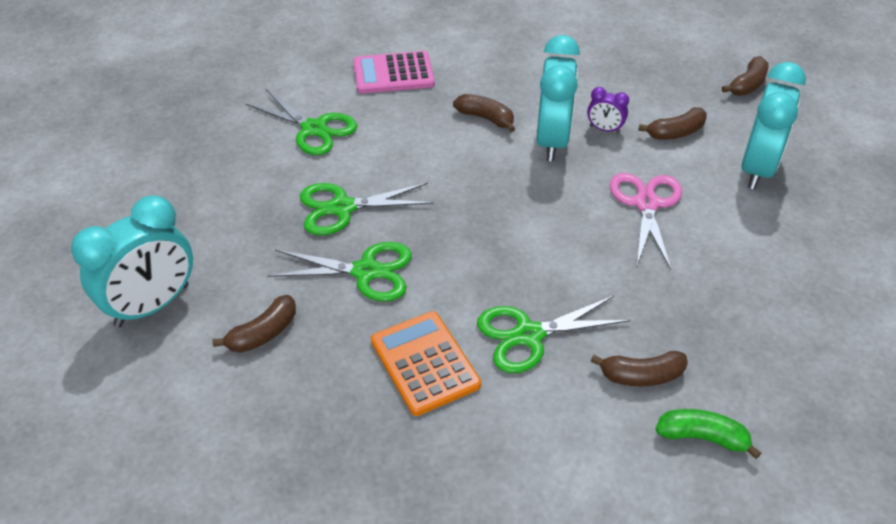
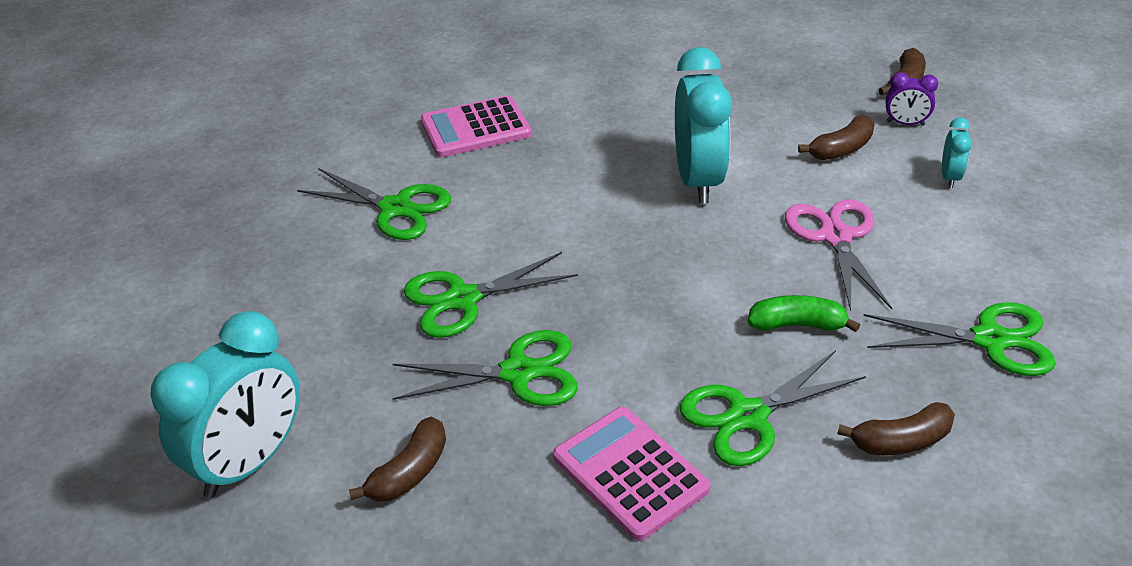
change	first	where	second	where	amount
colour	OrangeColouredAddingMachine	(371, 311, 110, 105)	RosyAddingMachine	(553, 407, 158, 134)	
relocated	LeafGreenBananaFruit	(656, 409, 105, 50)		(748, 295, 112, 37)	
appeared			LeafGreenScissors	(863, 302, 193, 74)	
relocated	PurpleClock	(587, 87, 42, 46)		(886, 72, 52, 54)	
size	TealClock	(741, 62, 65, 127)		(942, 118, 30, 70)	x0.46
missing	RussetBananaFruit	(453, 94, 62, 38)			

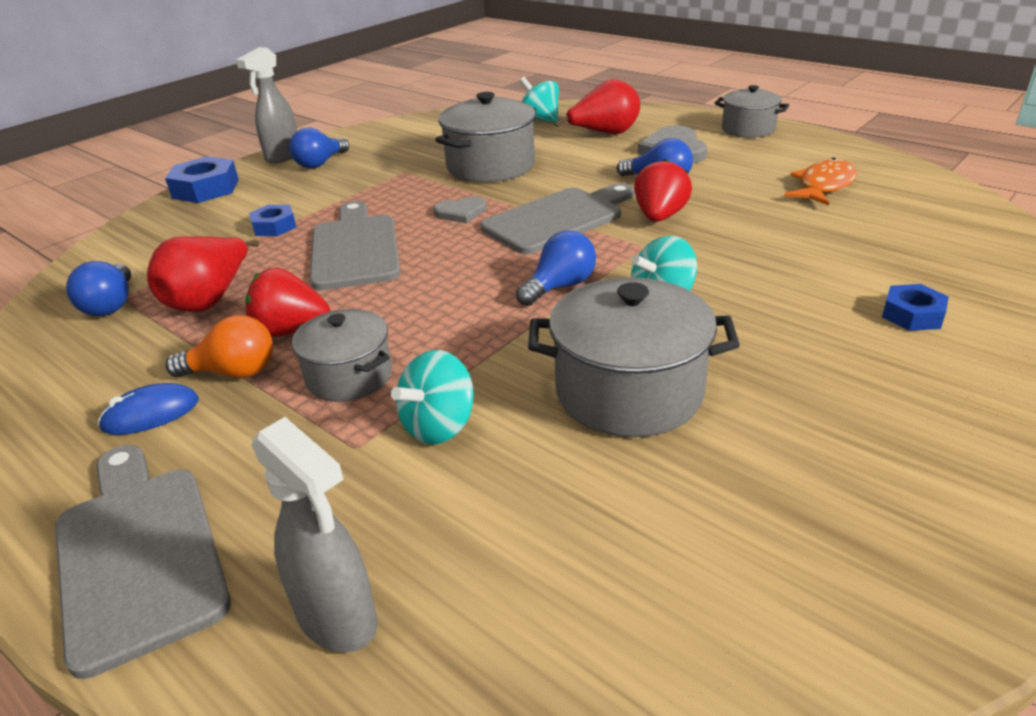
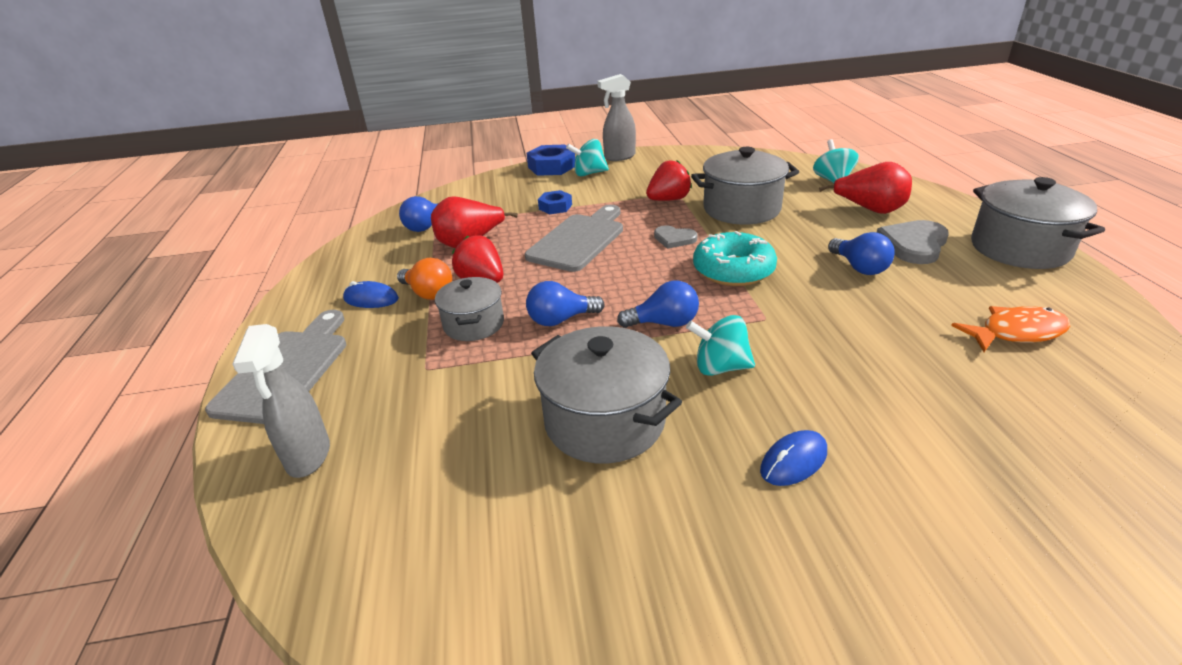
change	first	where	second	where	amount
relocated	RoyalBlueLightbulb	(289, 127, 60, 41)		(526, 281, 79, 45)	
relocated	TealToyTop	(391, 350, 83, 95)		(566, 139, 43, 38)	
relocated	CrimsonToyStrawberry	(634, 159, 58, 63)		(646, 160, 46, 41)	
exchanged	GrayBreadBoard	(481, 183, 153, 71)	TealDonut	(693, 231, 84, 55)	
appeared			RoyalBluePcMouse	(760, 430, 67, 56)	
size	GrayCookingPot	(715, 85, 74, 53)		(971, 177, 134, 92)	x1.60
missing	RoyalBlueNut	(882, 284, 67, 47)			

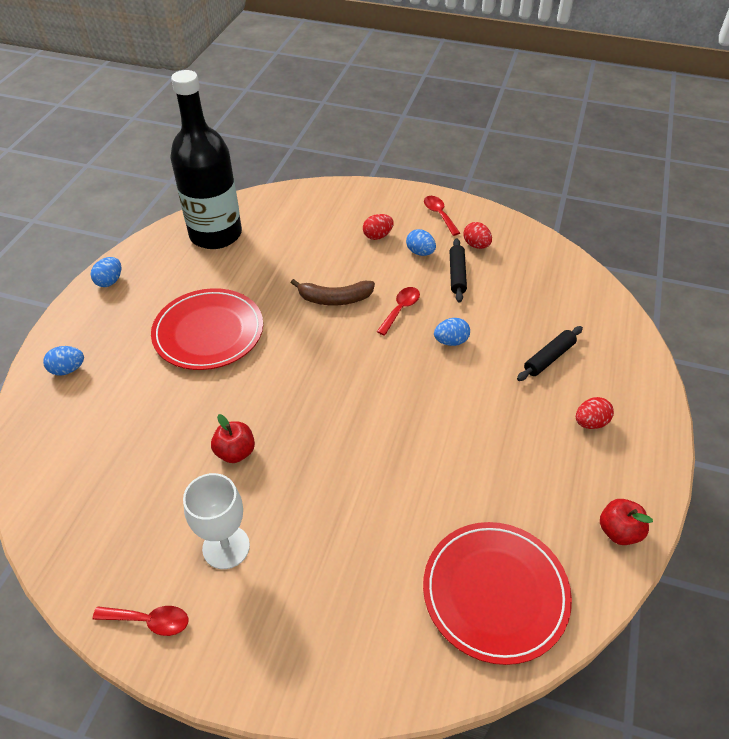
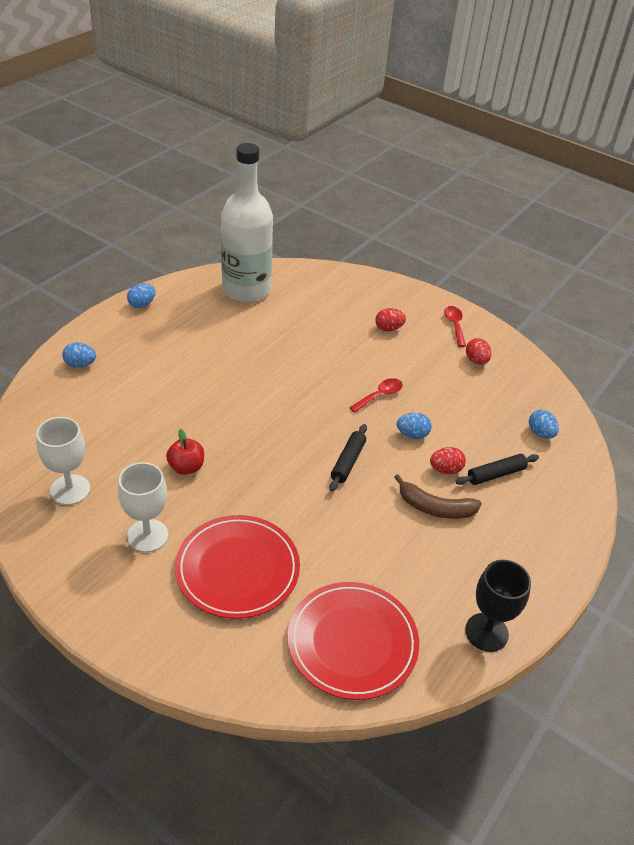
change	first	where	second	where	amount
appeared			PureWhiteGoblet	(36, 417, 54, 88)	
relocated	CrimsonDinnerPlate	(151, 288, 112, 82)		(175, 515, 125, 104)	
colour	JetBlackDrinkBottle	(170, 70, 72, 179)	PureWhiteDrinkBottle	(221, 143, 52, 160)	
relocated	JetBlackRollingPin	(450, 238, 17, 64)		(329, 424, 38, 67)	
relocated	RussetBananaFruit	(291, 279, 84, 26)		(394, 474, 88, 45)	
relocated	CrimsonToyEgg	(576, 397, 38, 32)		(430, 447, 36, 27)	
exchanged	CrimsonAppleFruit	(600, 499, 53, 46)	JetBlackGoblet	(465, 560, 66, 92)	
relocated	RoyalBlueToyEgg	(406, 229, 30, 27)		(529, 410, 30, 29)	
missing	CrimsonTeaspoon	(92, 606, 97, 30)			

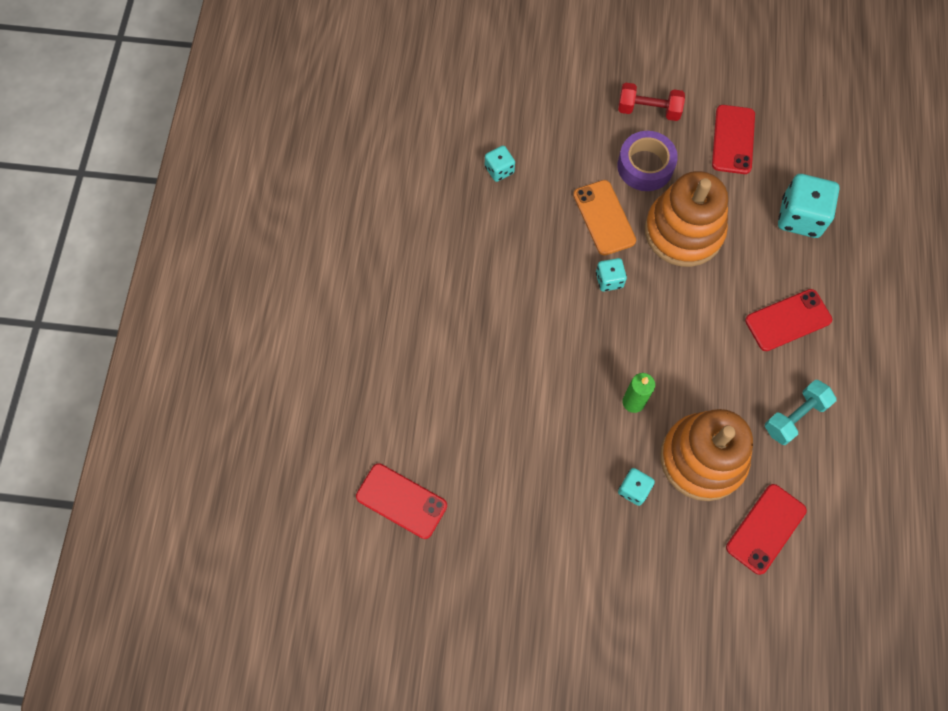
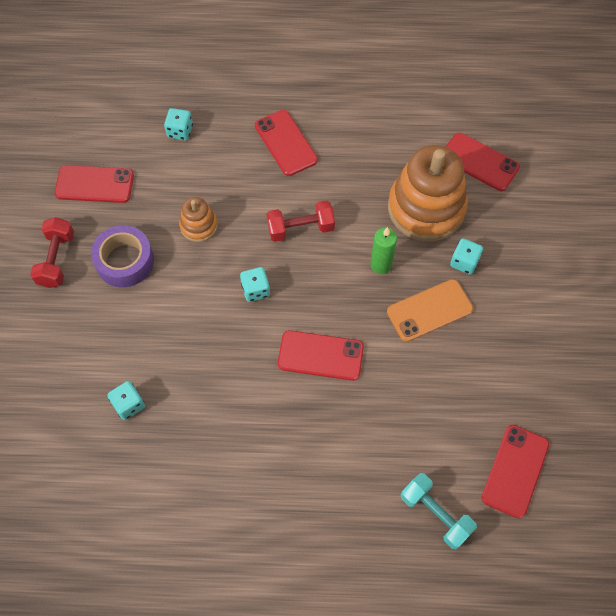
change	first	where	second	where	amount
size	TealGameDie	(778, 174, 61, 64)		(164, 108, 29, 32)	x0.54
size	OrangeColouredRingStacker	(645, 171, 83, 96)		(179, 197, 39, 45)	x0.48
appeared			CrimsonDumbbell	(266, 201, 69, 41)	
appeared			CrimsonSmartphone	(278, 330, 86, 51)	
relocated	OrangeColouredSmartphone	(573, 180, 63, 75)		(387, 279, 86, 63)	
relocated	TealDumbbell	(765, 380, 71, 65)		(401, 473, 76, 76)	

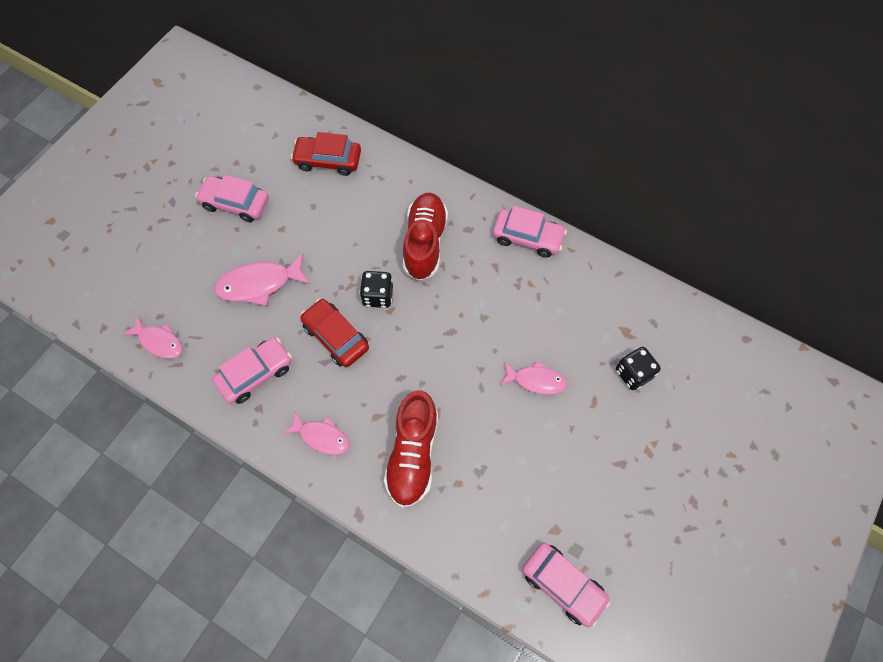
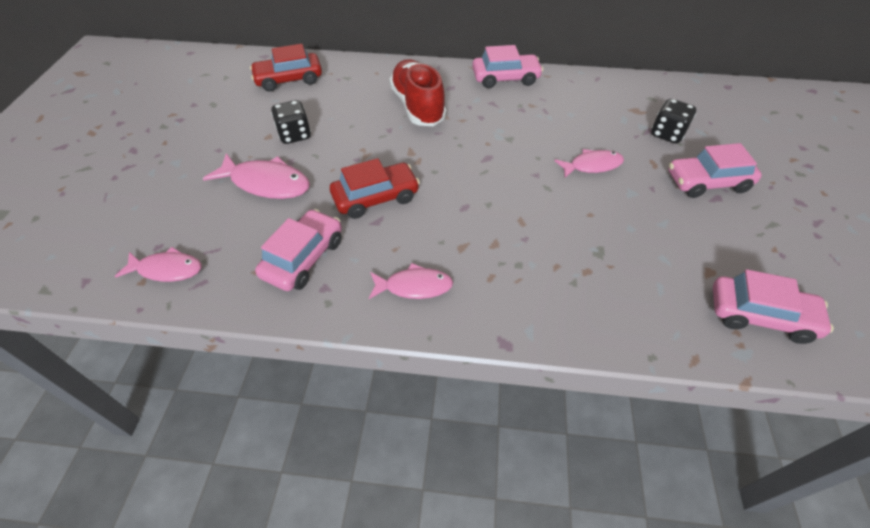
change	first	where	second	where	amount
spun	RosyFish	(214, 254, 97, 52)		(203, 153, 107, 46)	120 degrees counterclockwise
relocated	JetBlackGameDie	(360, 271, 33, 37)		(271, 100, 40, 44)	
spun	CrimsonAutomobile	(300, 299, 69, 68)		(330, 158, 90, 61)	135 degrees clockwise
relocated	RosyAutomobile	(195, 175, 74, 47)		(668, 143, 94, 55)	
missing	CrimsonShoe	(384, 390, 54, 117)			

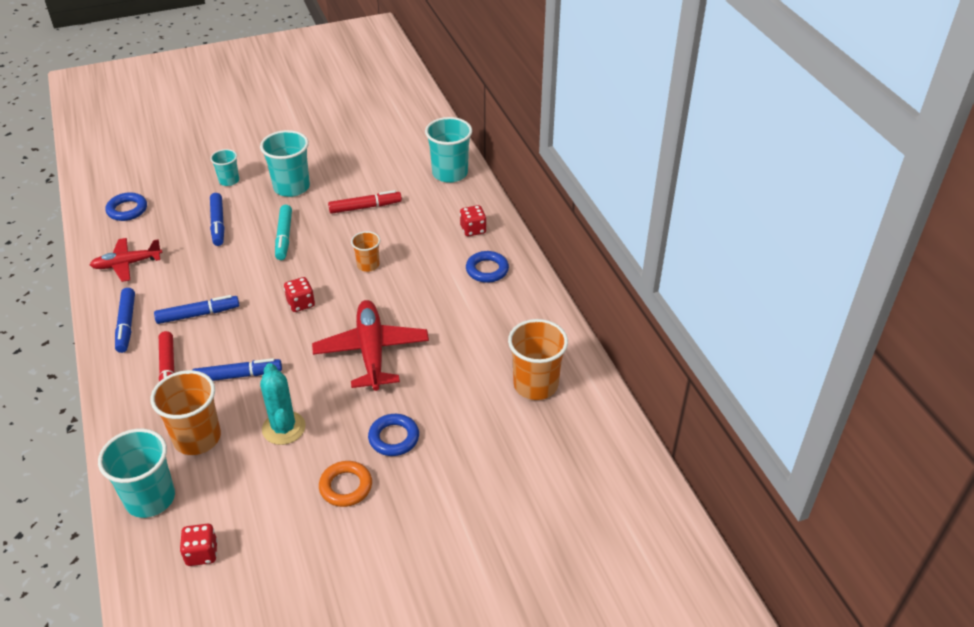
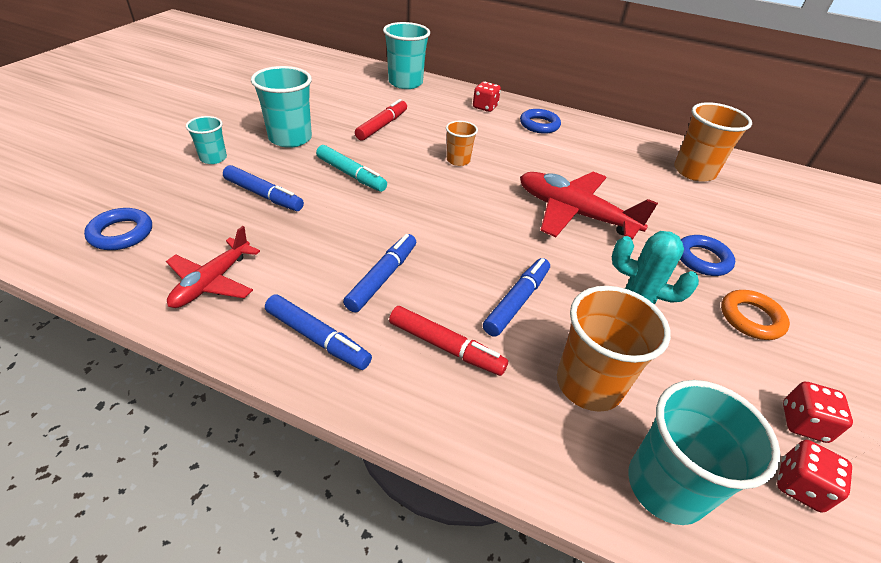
change	first	where	second	where	amount
relocated	CrimsonGameDie	(284, 277, 31, 35)		(783, 382, 70, 61)	

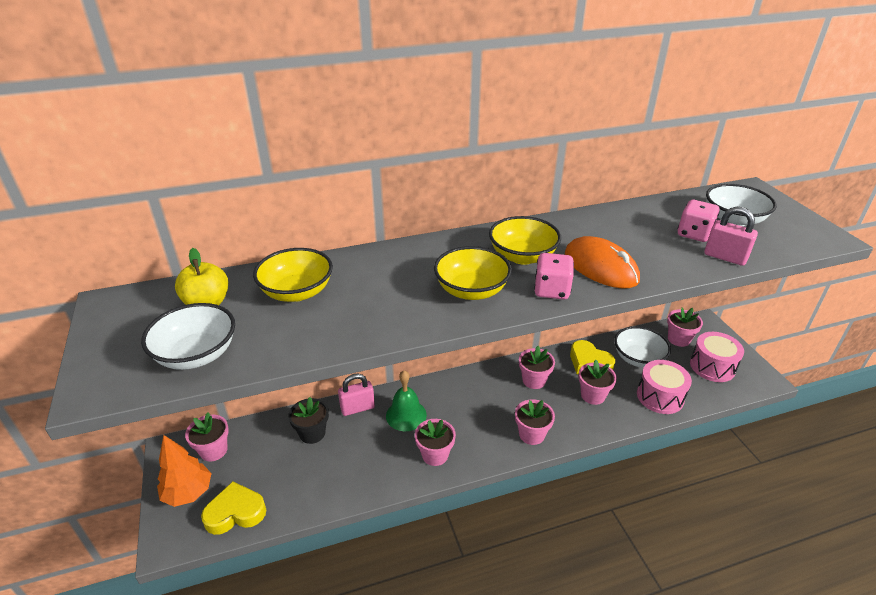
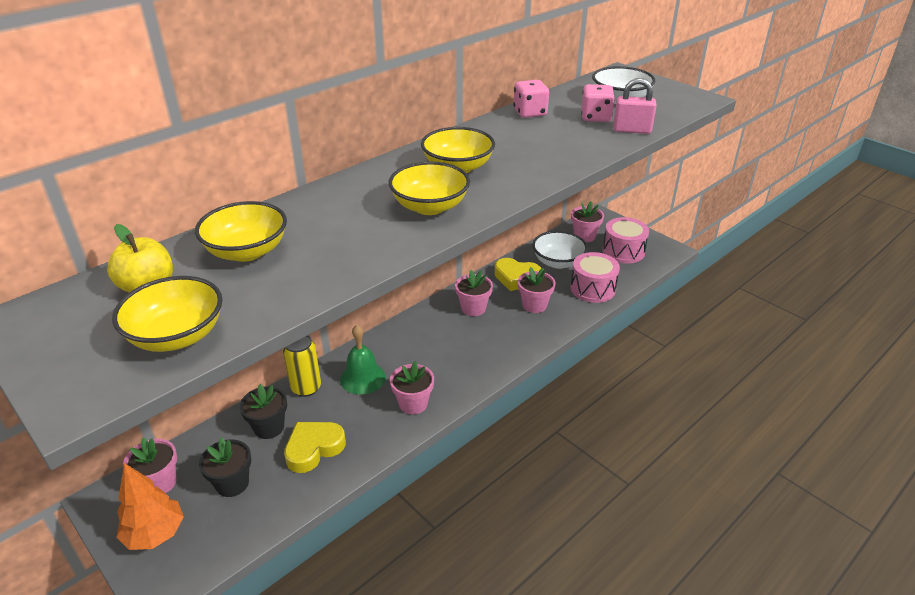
change	first	where	second	where	amount
colour	PureWhiteBowl	(141, 303, 94, 67)	YellowBowl	(112, 276, 111, 76)	
appeared			JetBlackPlantPot	(199, 437, 52, 60)	
exchanged	RosyPadlock	(338, 374, 37, 42)	YellowTin	(283, 335, 38, 62)	
relocated	YellowHeart	(201, 481, 65, 54)		(284, 422, 62, 51)	
relocated	RosyGameDie	(534, 253, 40, 47)		(513, 80, 36, 38)	
missing	RosyPlantPot	(515, 399, 40, 46)			
missing	OrangeColouredPcMouse	(565, 236, 75, 52)			

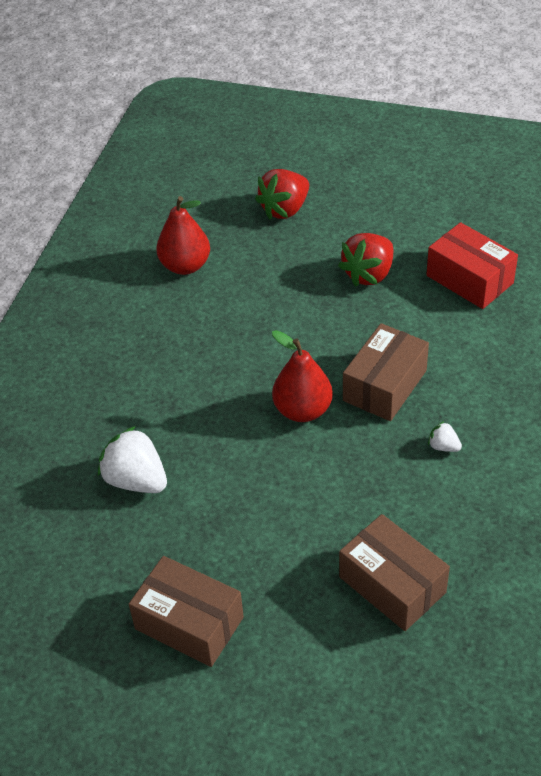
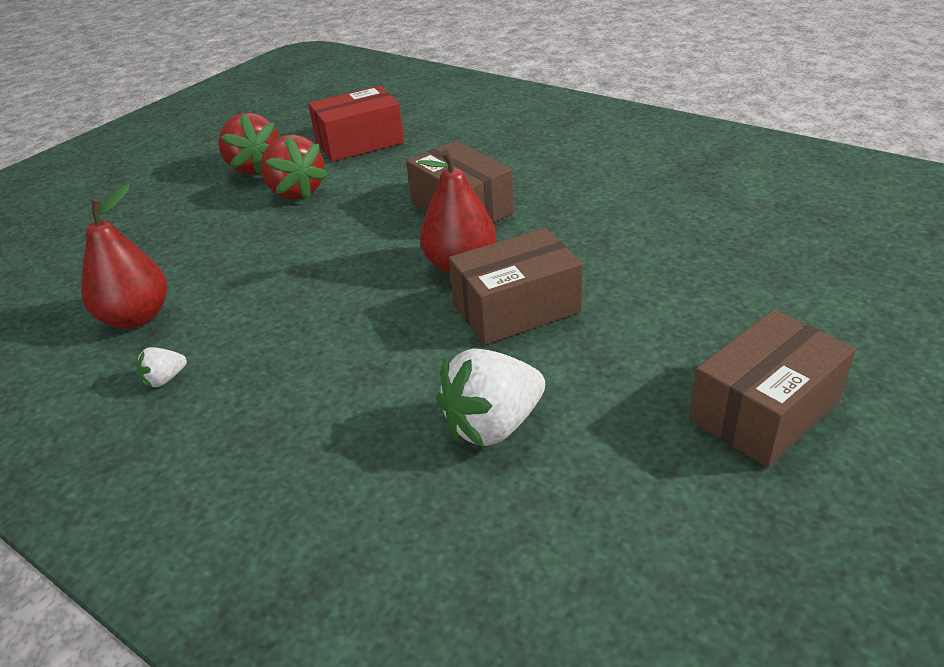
change	first	where	second	where	amount
relocated	PureWhiteToyStrawberry	(428, 421, 34, 31)		(136, 347, 51, 40)	
relocated	CrimsonToyStrawberry	(255, 169, 54, 50)		(218, 113, 61, 63)	
relocated	RussetParcel	(339, 514, 111, 117)		(449, 228, 134, 117)	

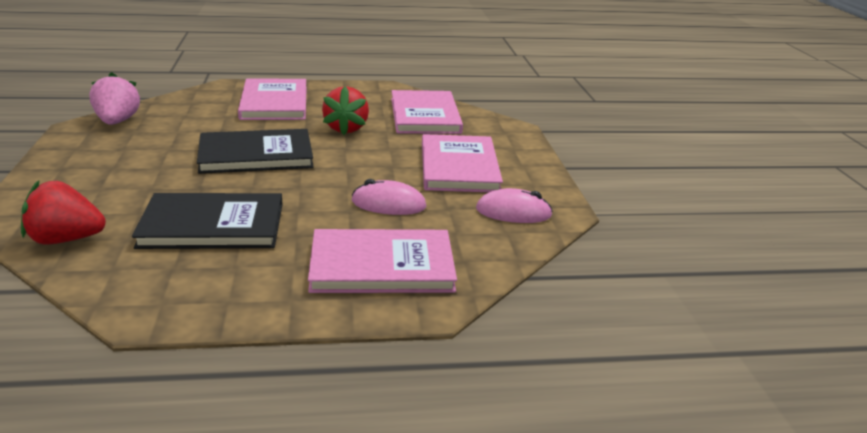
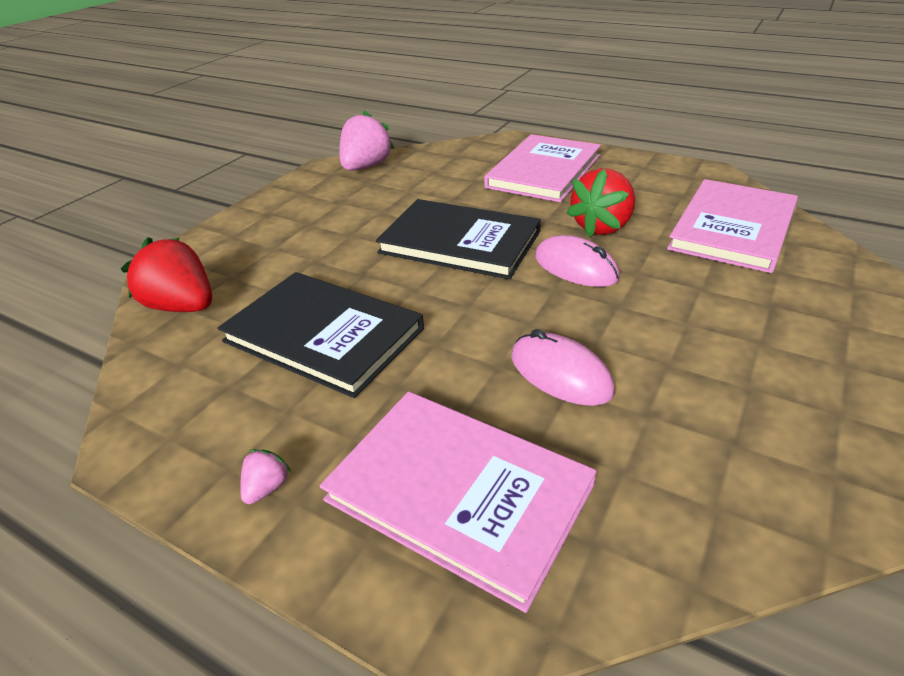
change	first	where	second	where	amount
appeared			RosyToyStrawberry	(240, 449, 51, 55)	
relocated	RosyPcMouse	(476, 188, 77, 35)		(535, 235, 85, 52)	
missing	RosyBook	(422, 134, 81, 58)			

